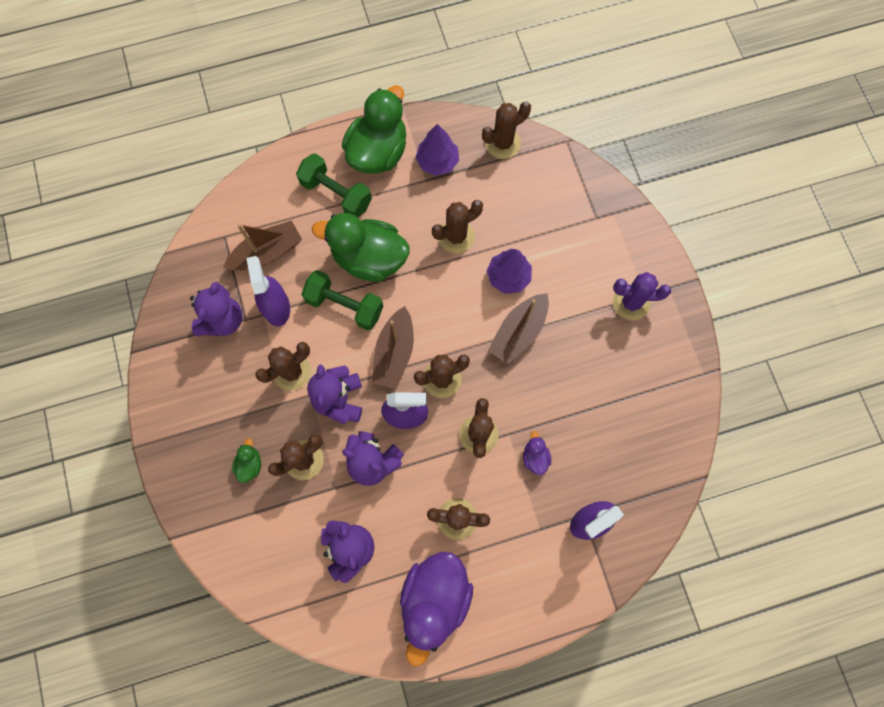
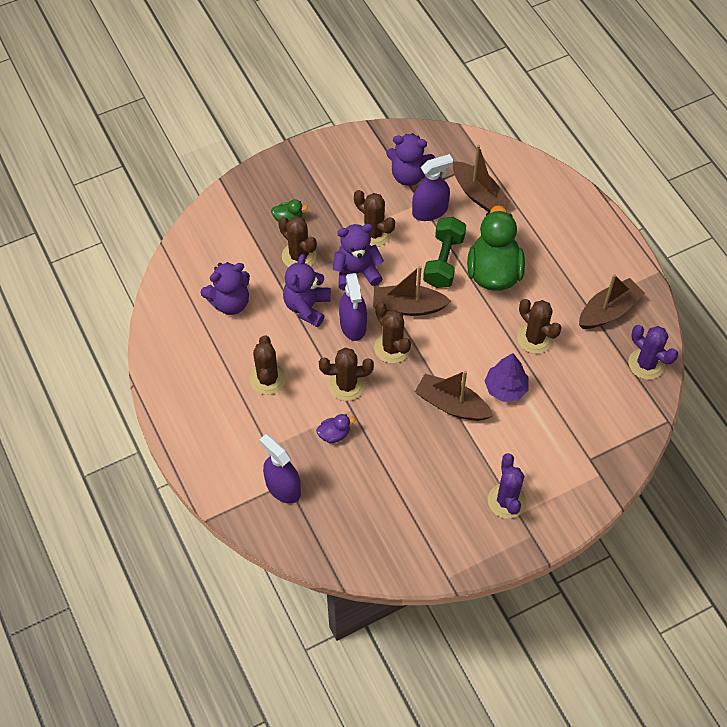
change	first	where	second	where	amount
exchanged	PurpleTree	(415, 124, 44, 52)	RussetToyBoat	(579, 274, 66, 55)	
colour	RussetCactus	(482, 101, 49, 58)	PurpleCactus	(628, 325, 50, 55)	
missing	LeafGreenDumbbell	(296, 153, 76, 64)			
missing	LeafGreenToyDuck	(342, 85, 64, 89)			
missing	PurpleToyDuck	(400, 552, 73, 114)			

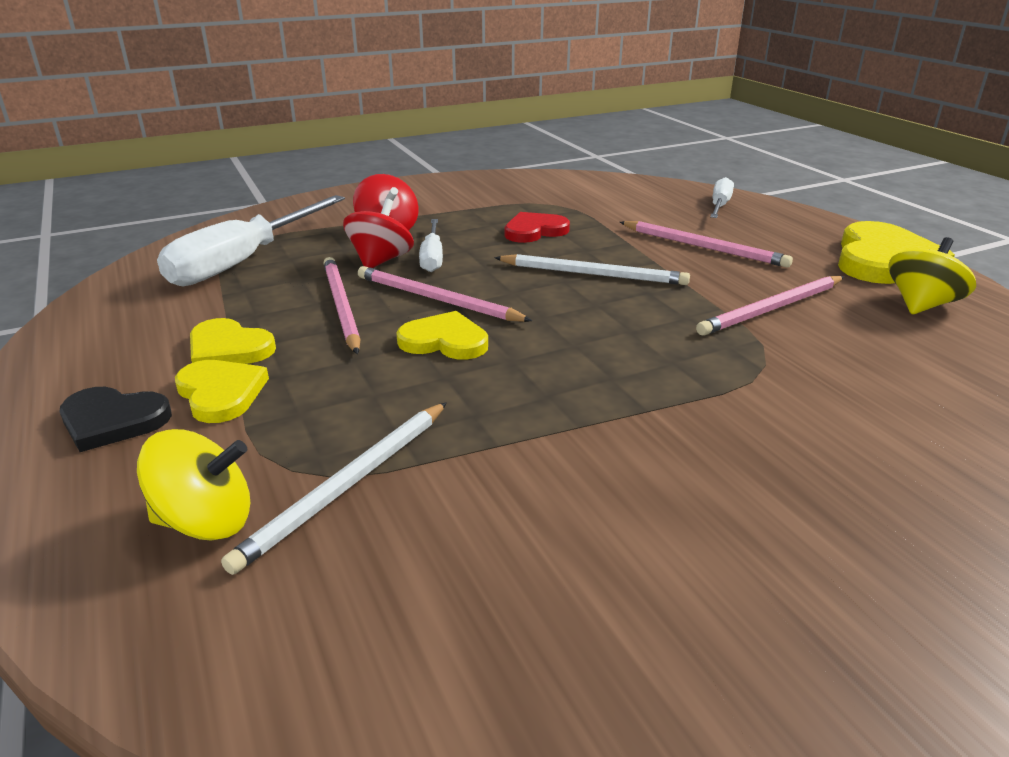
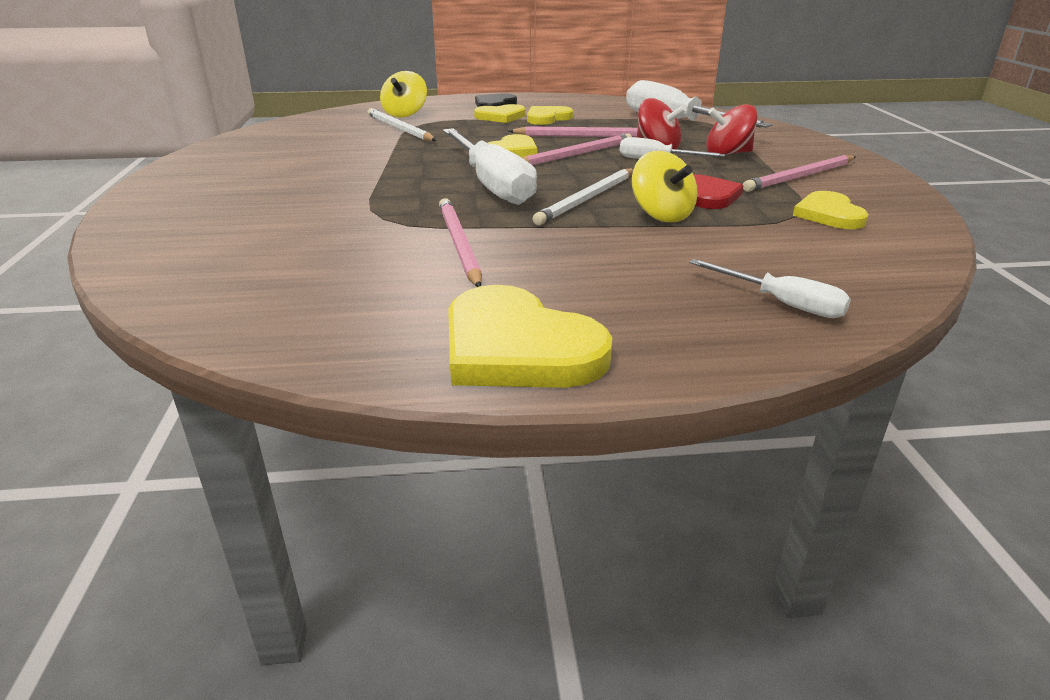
change	first	where	second	where	amount
appeared			PureWhiteFlatScrewdriver	(443, 128, 94, 77)	
relocated	YellowToyTop	(889, 237, 87, 77)		(632, 151, 66, 71)	
relocated	RosyWoodenPencil	(620, 221, 173, 46)		(743, 155, 112, 37)	
appeared			YellowHeart	(793, 191, 76, 38)	

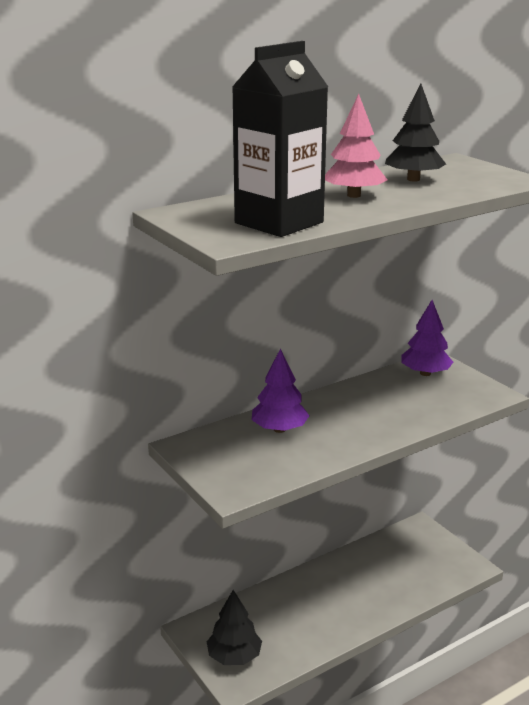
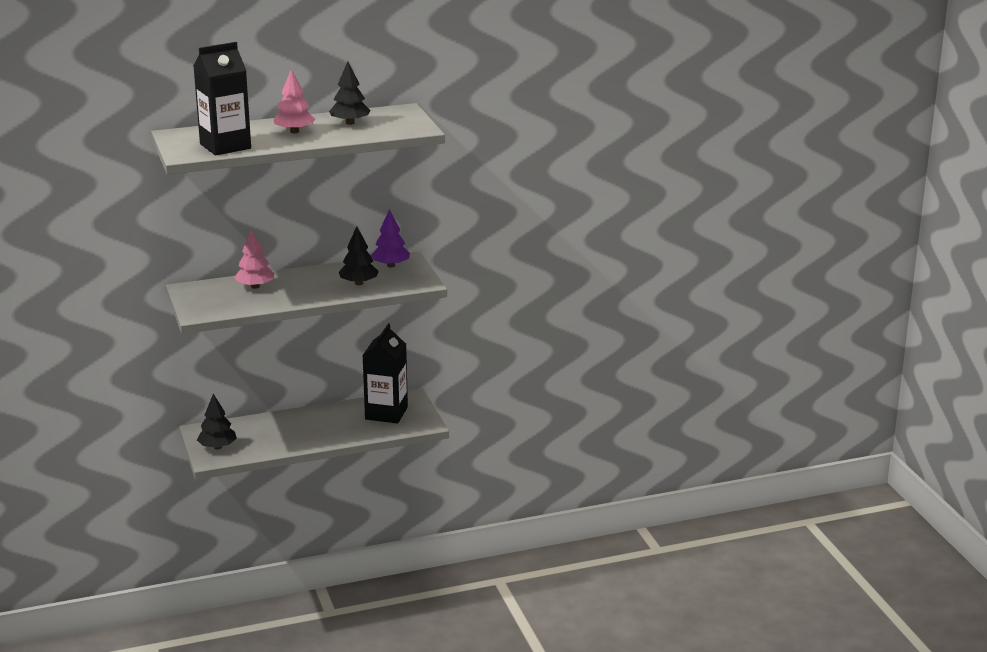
change	first	where	second	where	amount
colour	PurpleTree	(252, 348, 57, 85)	RosyTree	(234, 229, 41, 60)	
appeared			JetBlackTree	(339, 226, 40, 59)	
appeared			JetBlackMilkCarton	(362, 323, 46, 100)	

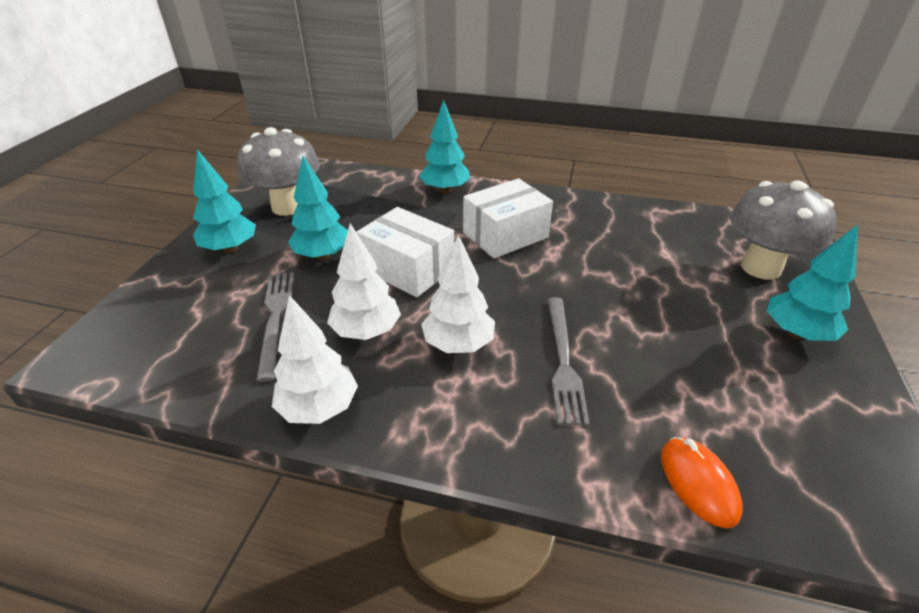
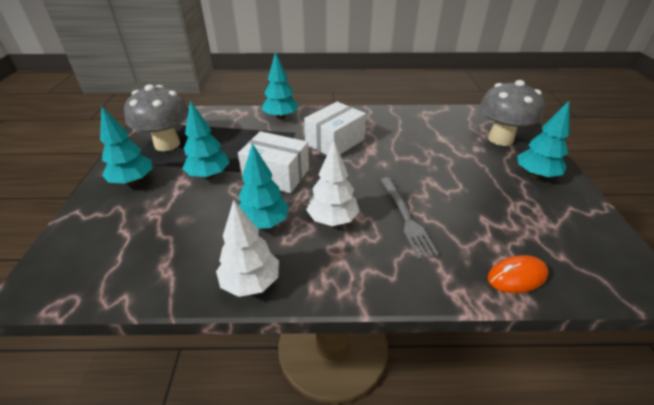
change	first	where	second	where	amount
colour	PureWhiteTree	(327, 224, 74, 116)	TealTree	(238, 143, 51, 86)	
spun	OrangeColouredPcMouse	(661, 437, 82, 91)		(488, 255, 60, 38)	75 degrees counterclockwise
missing	GrayTableFork	(256, 272, 38, 110)			

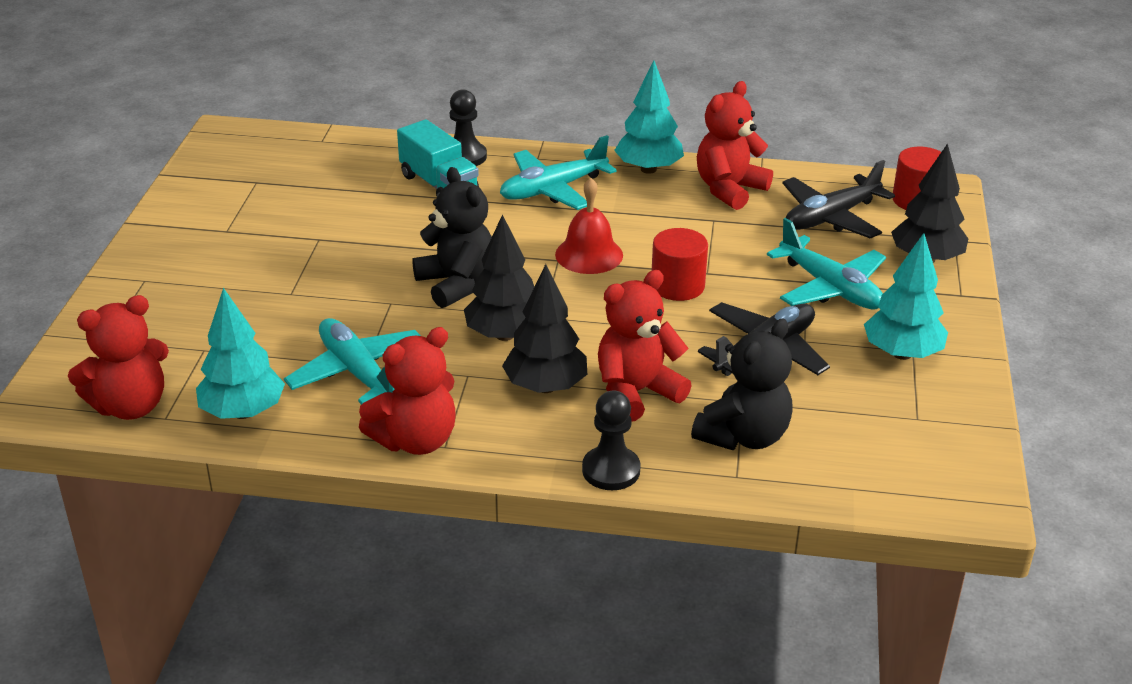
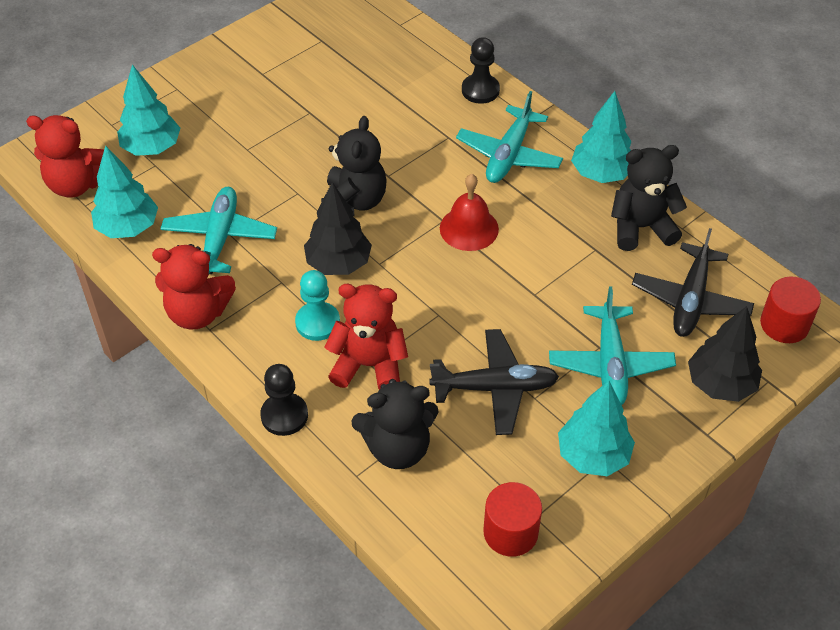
change	first	where	second	where	amount
appeared			TealTree	(117, 64, 63, 92)	
exchanged	JetBlackTree	(502, 264, 85, 129)	TealChessPawn	(295, 270, 45, 71)	
spun	TealPlane	(500, 135, 117, 75)		(456, 91, 107, 92)	75 degrees counterclockwise
relocated	CrimsonSolidCylinder	(652, 228, 56, 73)		(483, 482, 59, 75)	
colour	CrimsonTeddy	(697, 81, 76, 129)	JetBlackTeddy	(611, 145, 76, 106)	
spun	JetBlackPlane	(782, 160, 113, 79)		(632, 228, 122, 109)	75 degrees counterclockwise
missing	TealToyTruck	(397, 119, 82, 78)			

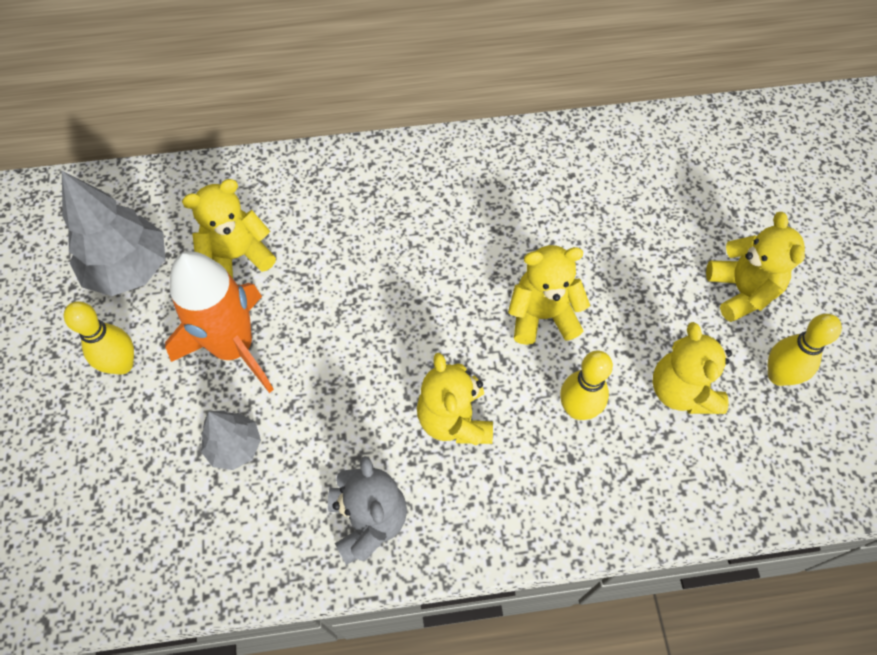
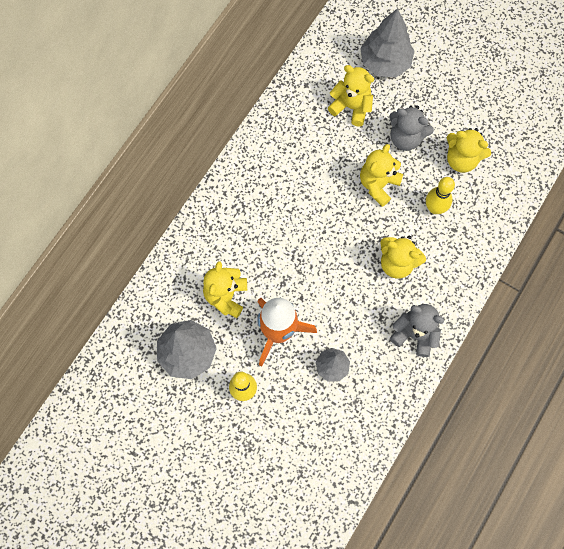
change	first	where	second	where	amount
relocated	YellowTeddy	(706, 212, 99, 110)		(328, 65, 46, 62)	
appeared			GrayTree	(360, 8, 54, 69)	
appeared			GrayTeddy	(389, 105, 45, 46)	
missing	YellowBowlingPin	(768, 314, 74, 72)			

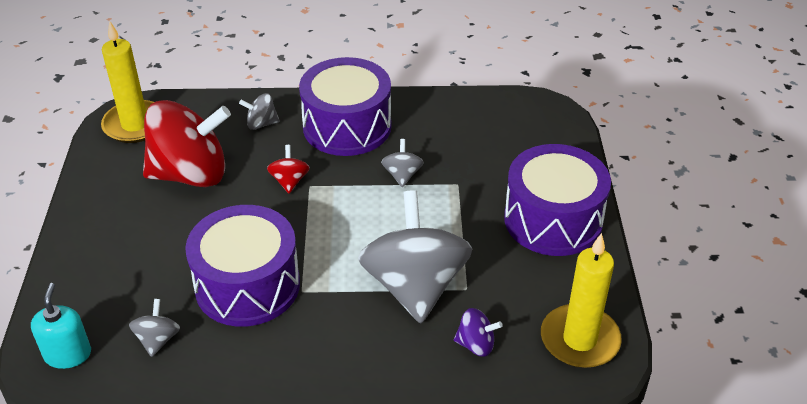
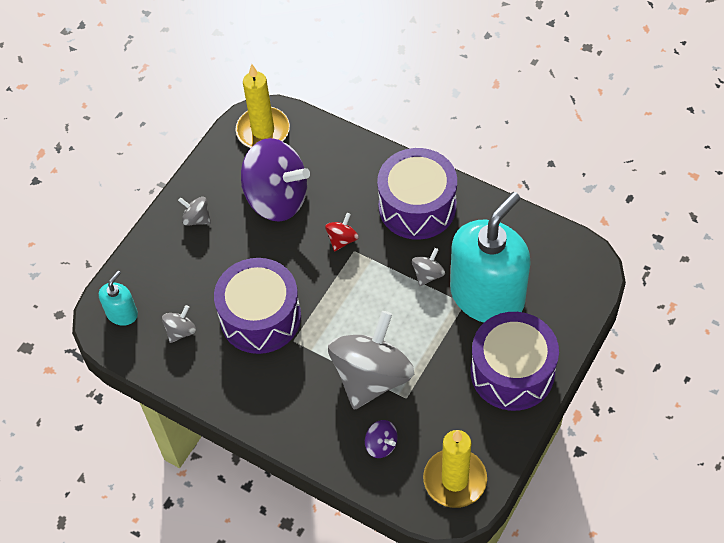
change	first	where	second	where	amount
relocated	GrayToyTop	(239, 93, 41, 37)		(178, 197, 33, 29)	
colour	CrimsonToyTop	(143, 100, 88, 87)	PurpleToyTop	(241, 138, 69, 84)	
appeared			TealSoapDispenser	(450, 192, 81, 131)	

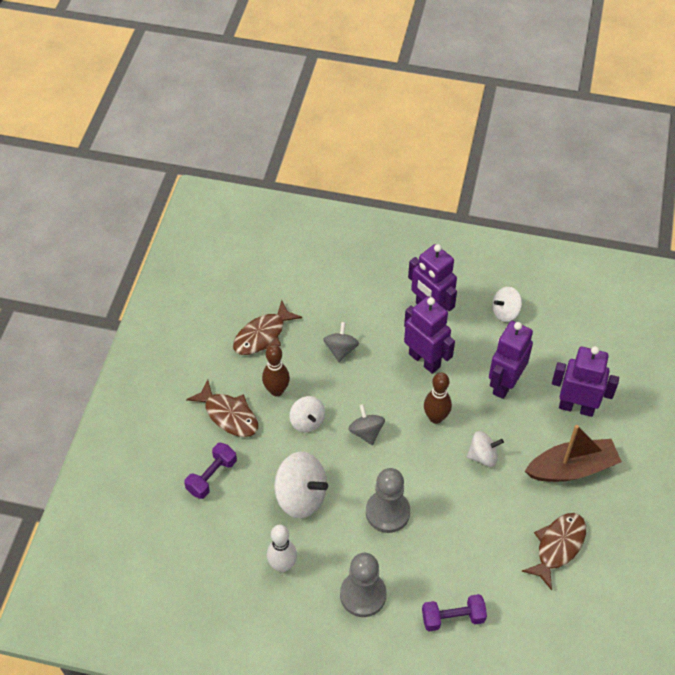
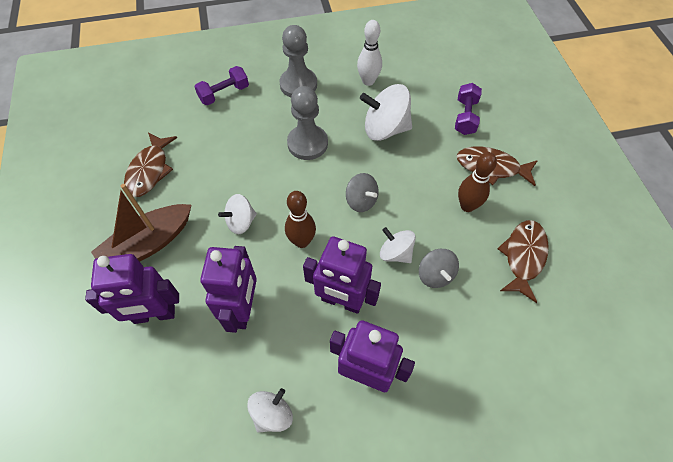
change	first	where	second	where	amount
relocated	PureWhiteToyTop	(289, 396, 36, 36)		(380, 227, 36, 36)	

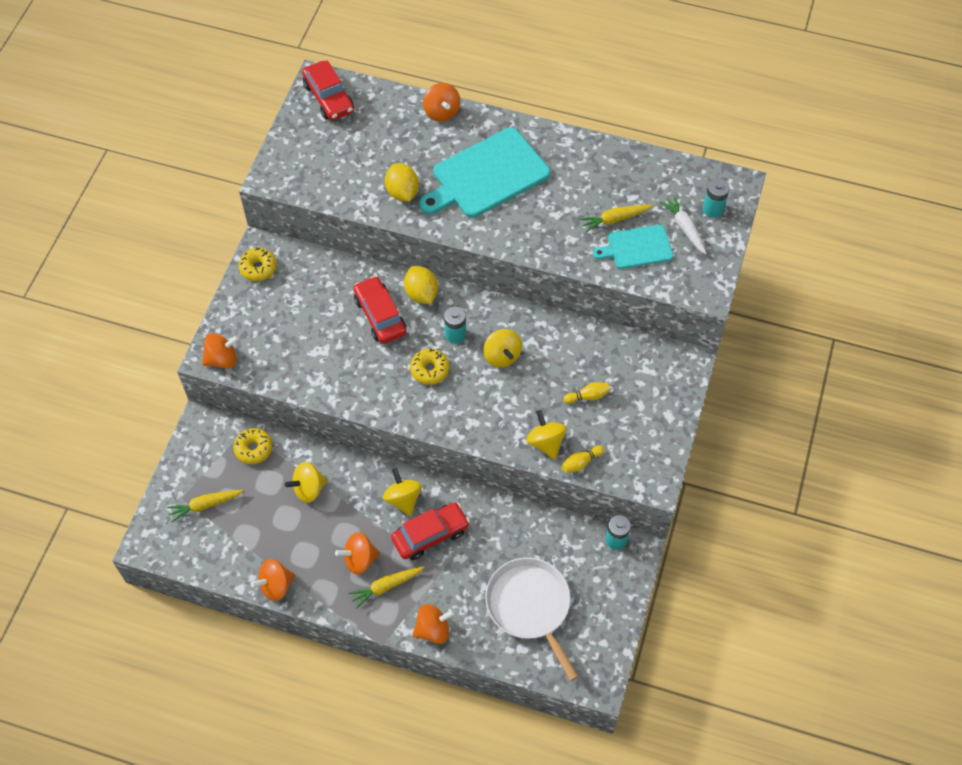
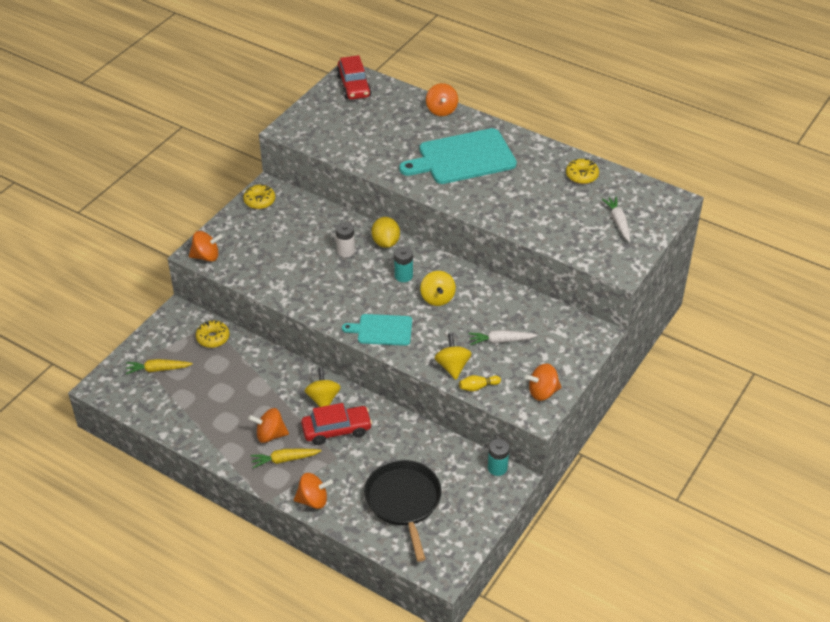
change	first	where	second	where	amount
exchanged	CrimsonAutomobile	(353, 276, 53, 68)	PureWhitePowerCell	(336, 222, 19, 35)	
relocated	TealBreadBoard	(593, 225, 80, 44)		(342, 314, 70, 32)	
colour	PureWhitePan	(485, 557, 94, 124)	JetBlackPan	(364, 460, 77, 102)	
exchanged	YellowBowlingPin	(563, 382, 47, 22)	PureWhiteRootVegetable	(468, 330, 69, 15)	
relocated	OrangeColouredToyTop	(251, 559, 44, 42)		(525, 364, 36, 37)	
relocated	YellowDonut	(410, 349, 39, 36)		(566, 158, 33, 26)	
missing	YellowToyTop	(285, 462, 43, 41)			
missing	YellowCitrusFruit	(385, 163, 34, 39)			
missing	YellowRootVegetable	(579, 205, 74, 28)			
missing	TealPowerCell	(703, 179, 27, 39)			

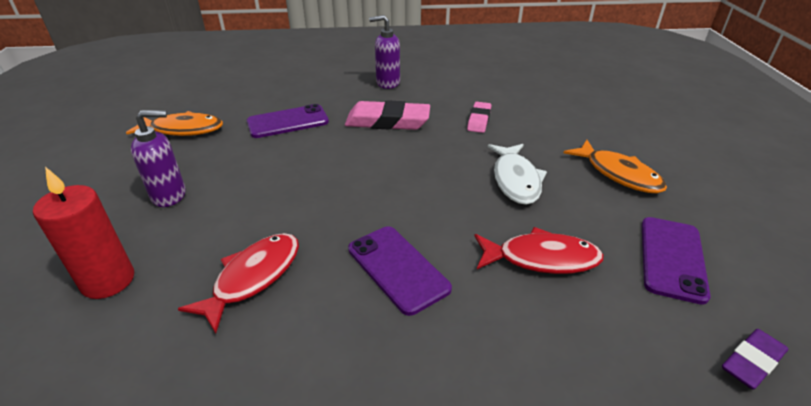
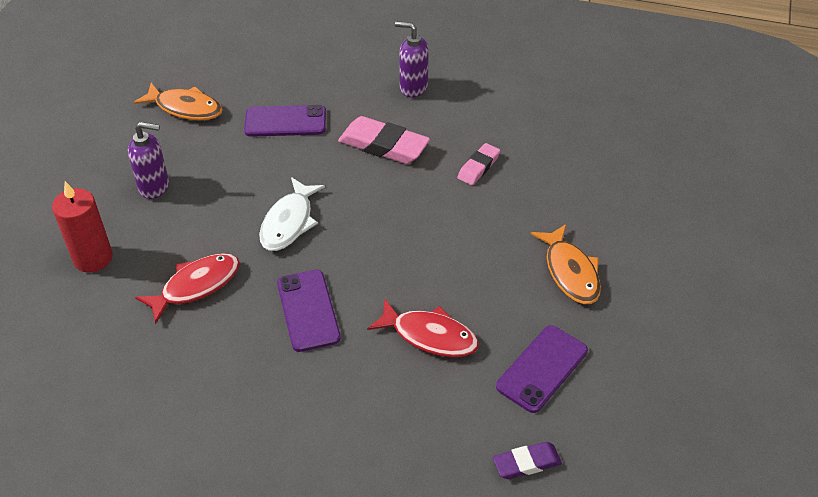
change	first	where	second	where	amount
relocated	PureWhiteFish	(488, 144, 59, 61)		(259, 177, 66, 74)	

